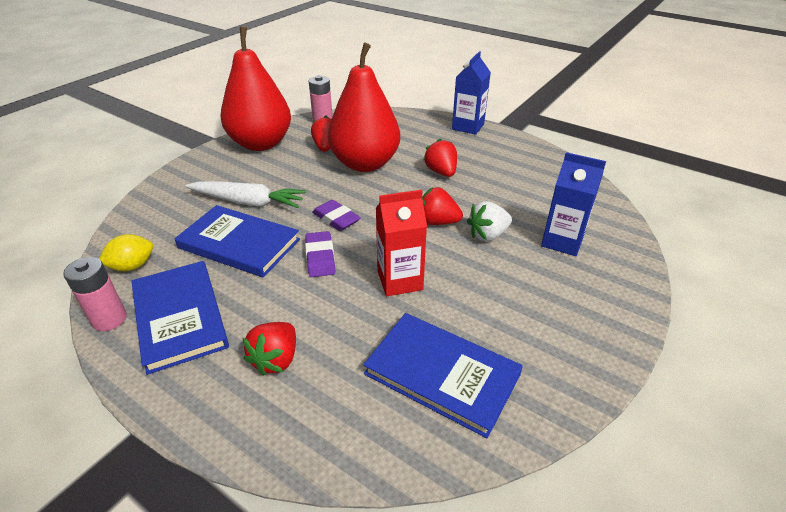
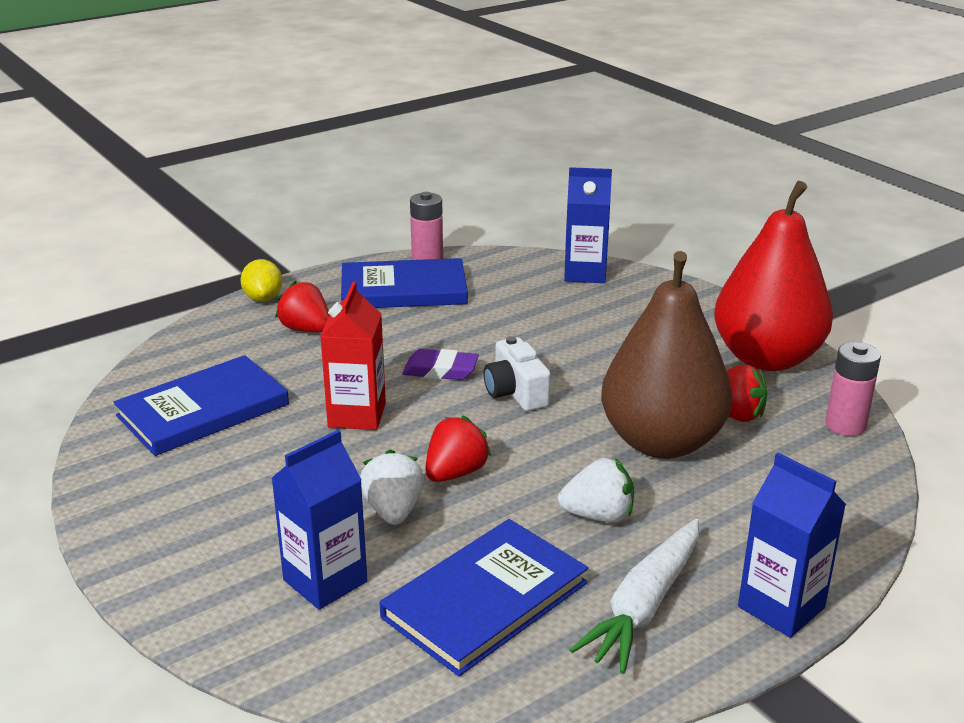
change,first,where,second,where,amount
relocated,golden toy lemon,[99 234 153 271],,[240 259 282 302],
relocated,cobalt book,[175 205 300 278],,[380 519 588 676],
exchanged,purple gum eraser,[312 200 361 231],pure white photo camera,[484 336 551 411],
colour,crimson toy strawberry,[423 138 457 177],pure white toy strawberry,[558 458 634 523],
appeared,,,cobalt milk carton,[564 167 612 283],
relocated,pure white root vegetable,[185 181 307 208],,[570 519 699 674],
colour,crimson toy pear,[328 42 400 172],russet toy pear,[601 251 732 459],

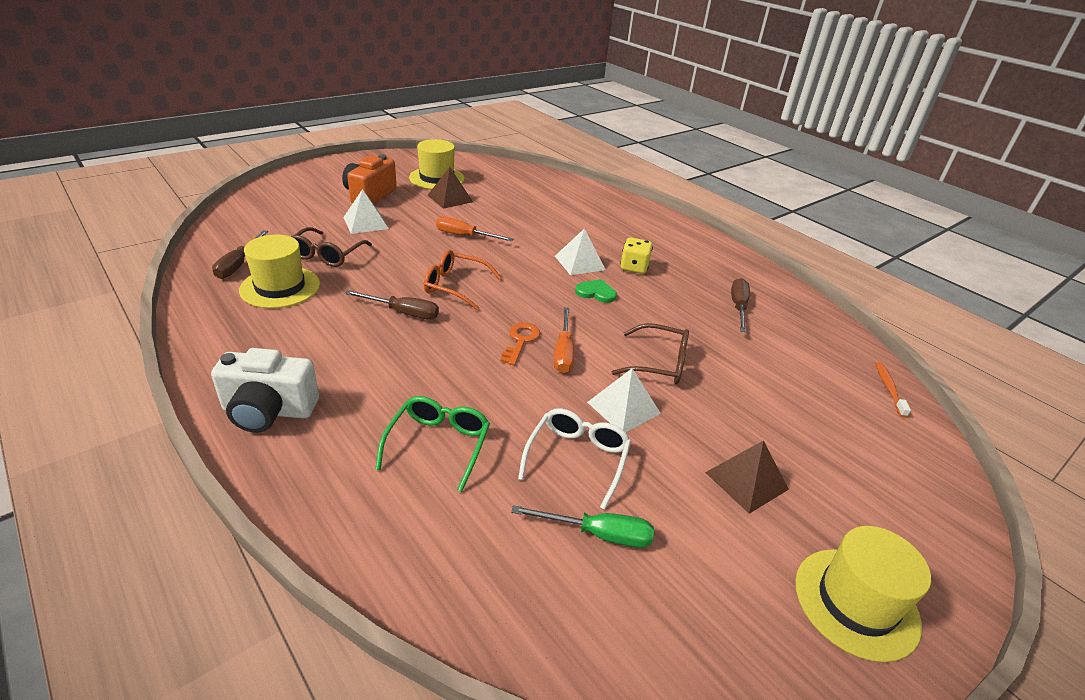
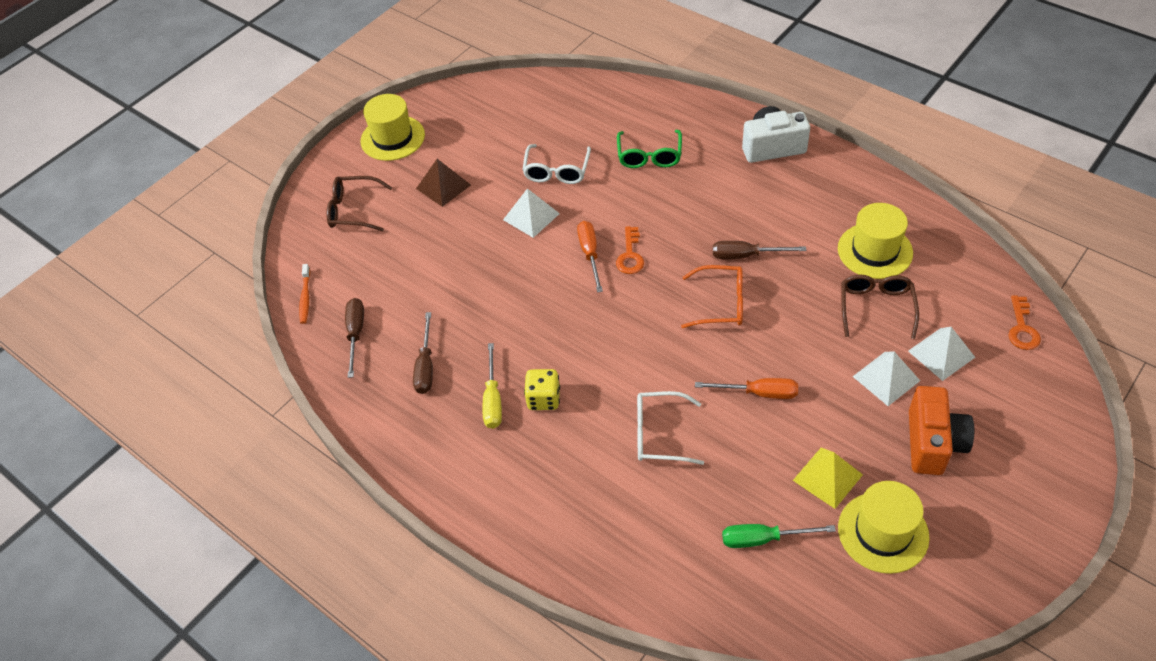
change,first,where,second,where,amount
relocated,russet glasses,[612 323 689 384],,[326 176 392 231],
relocated,russet screwdriver,[212 230 268 279],,[345 298 364 378],
appeared,,,golden screwdriver,[483 343 502 429],
appeared,,,pure white glasses,[637 391 704 465],
relocated,green screwdriver,[511 505 654 548],,[722 524 836 548],
colour,russet pyramid,[427 167 473 209],golden pyramid,[793 447 863 509],
relocated,pure white pyramid,[555 228 606 275],,[908 327 975 381],
appeared,,,orange-coloured latchkey,[1009 295 1041 350],
missing,green love heart,[575 279 617 303],,,

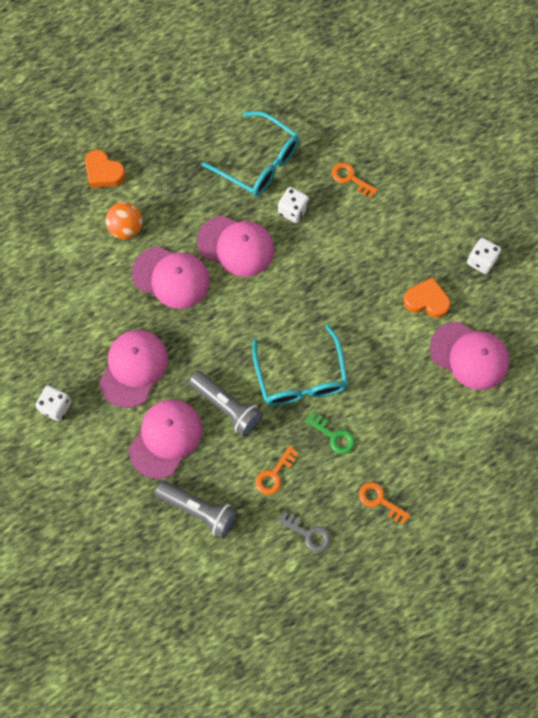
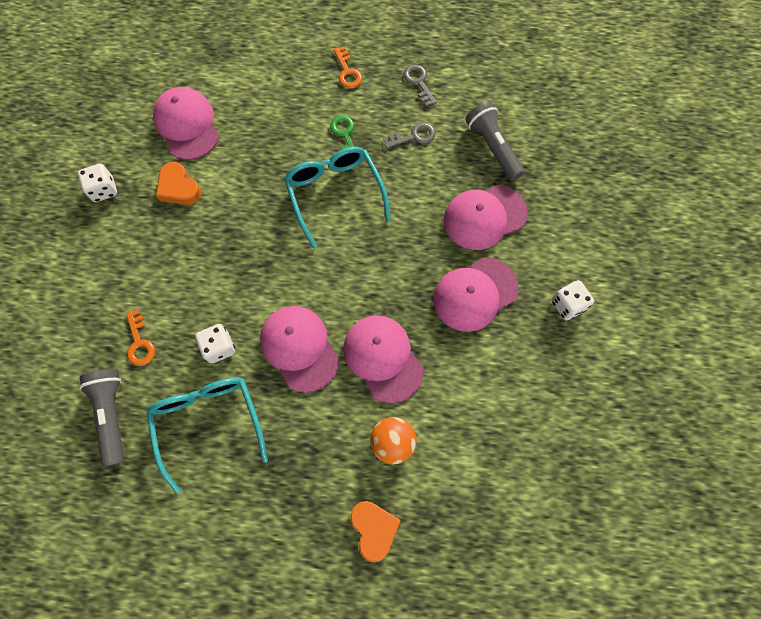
change,first,where,second,where,amount
relocated,gray torch,[189 371 263 437],,[79 369 124 467],
spun,aqua glasses,[252 325 348 406],,[284 147 391 248],45 degrees counterclockwise
colour,orange-coloured latchkey,[256 446 299 495],gray latchkey,[383 123 435 149],

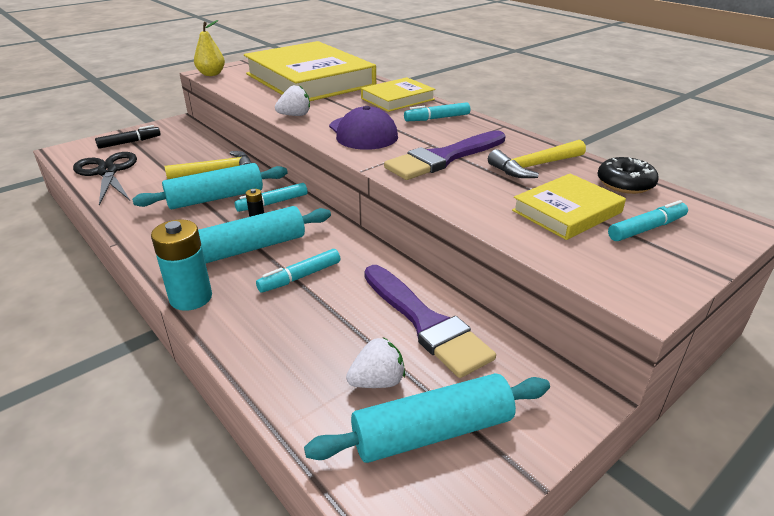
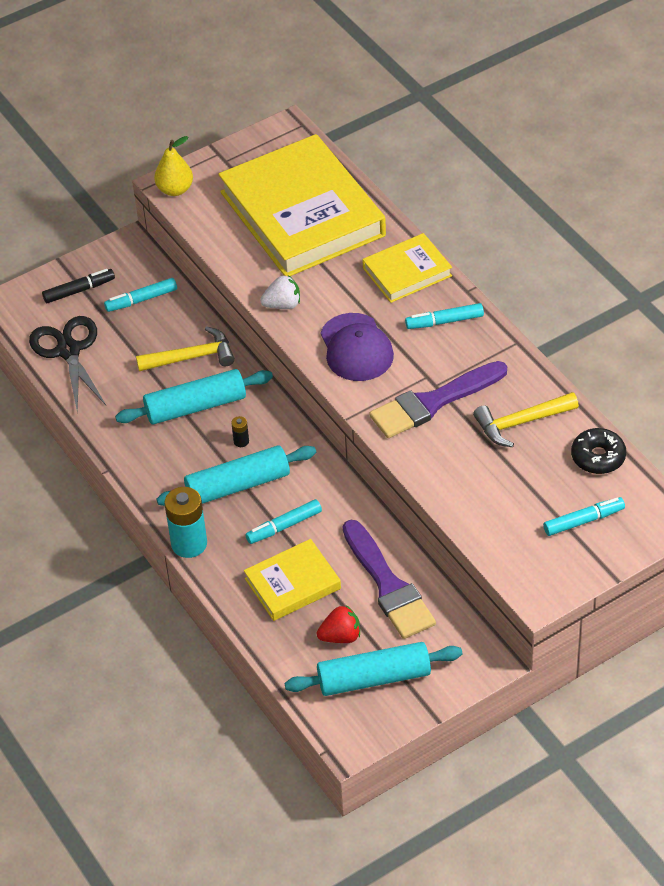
change,first,where,second,where,amount
relocated,aqua marker pen,[235 183 307 212],,[104 278 177 312],
relocated,golden book,[512 173 626 240],,[244 539 341 621],
colour,pure white toy strawberry,[346 337 405 388],crimson toy strawberry,[317 605 360 643],

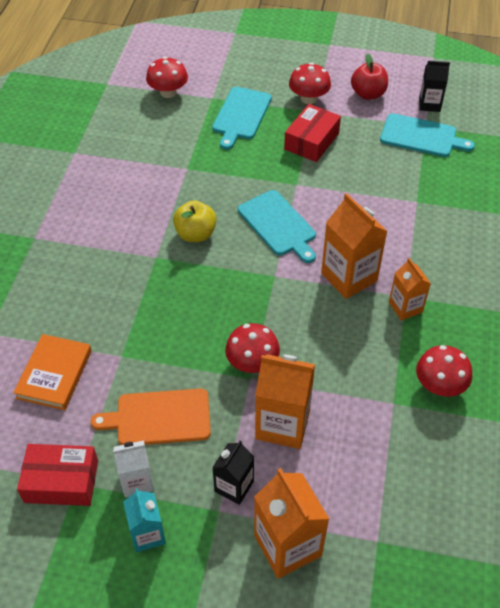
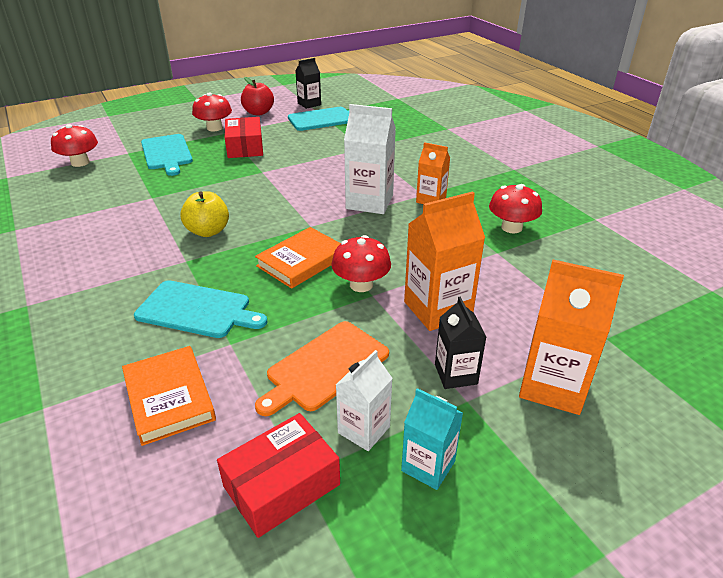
change,first,where,second,where,amount
relocated,aqua chopping board,[238 190 316 263],,[134 280 268 338],
appeared,,,orange-coloured book,[255 227 341 289],
colour,orange-coloured milk carton,[321 193 387 299],pure white milk carton,[344 104 396 214],

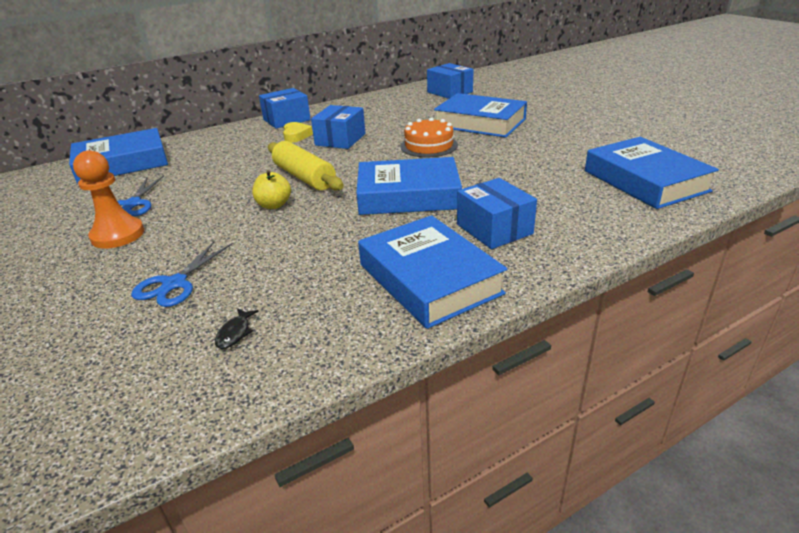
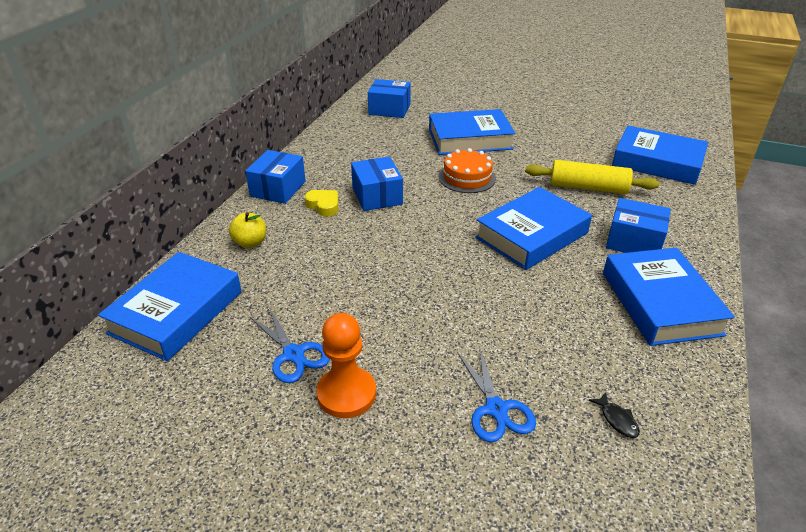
change,first,where,second,where,amount
relocated,golden toy apple,[252 170 291 209],,[229 212 266 248],
relocated,golden rolling pin,[268 141 344 191],,[525 160 659 194],
spun,cobalt book,[358 215 507 329],,[603 248 735 346],60 degrees clockwise

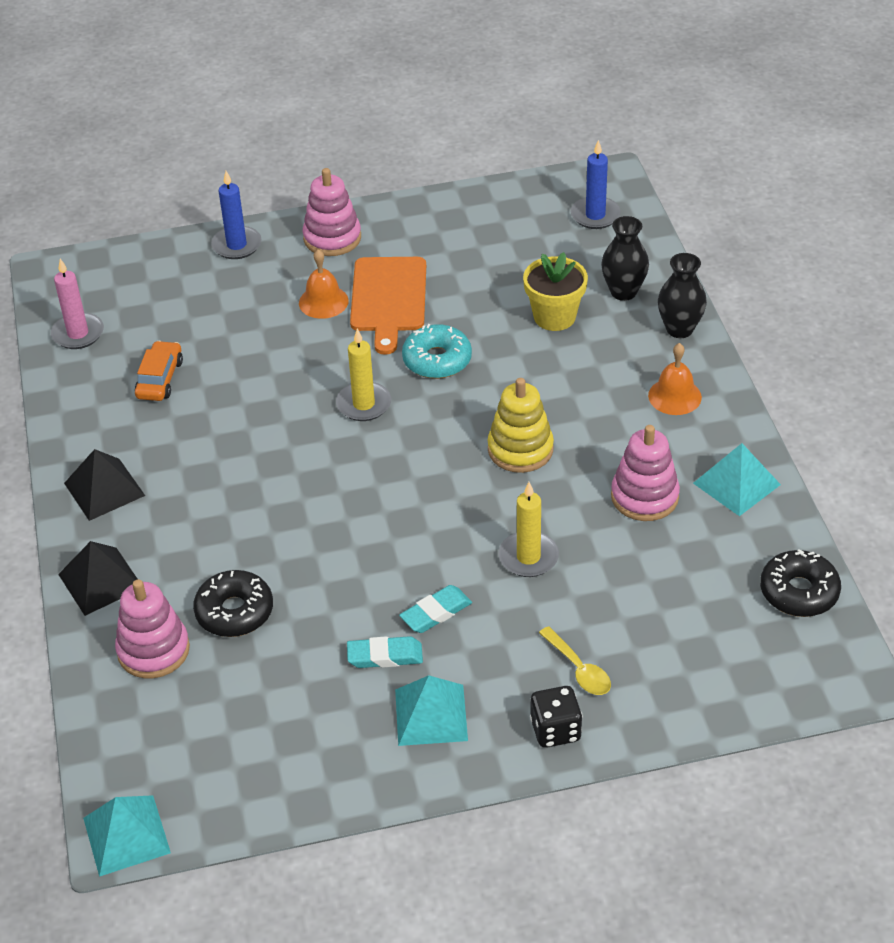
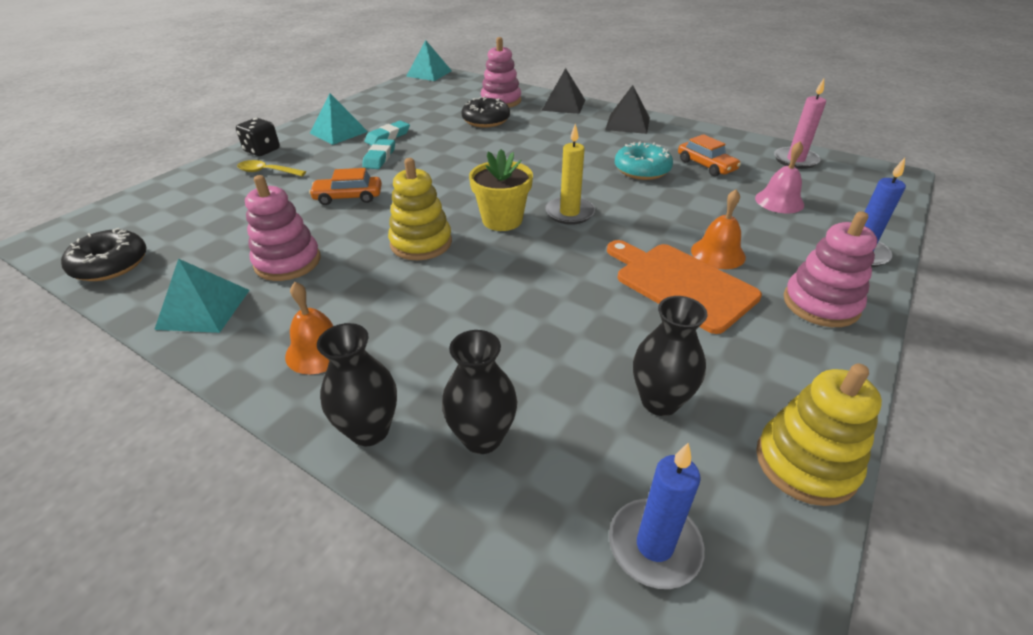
change,first,where,second,where,amount
exchanged,golden candle,[499 482 559 577],orange-coloured toy car,[309 168 382 205],
relocated,golden flower pot,[523 252 588 331],,[469 149 533 231],
relocated,aqua doughnut,[402 324 472 379],,[615 141 673 180],
appeared,,,ebony flower vase,[633 296 708 416],
appeared,,,rose-pink school bell,[755 141 804 213],
appeared,,,golden stacking toy,[756 364 882 506],

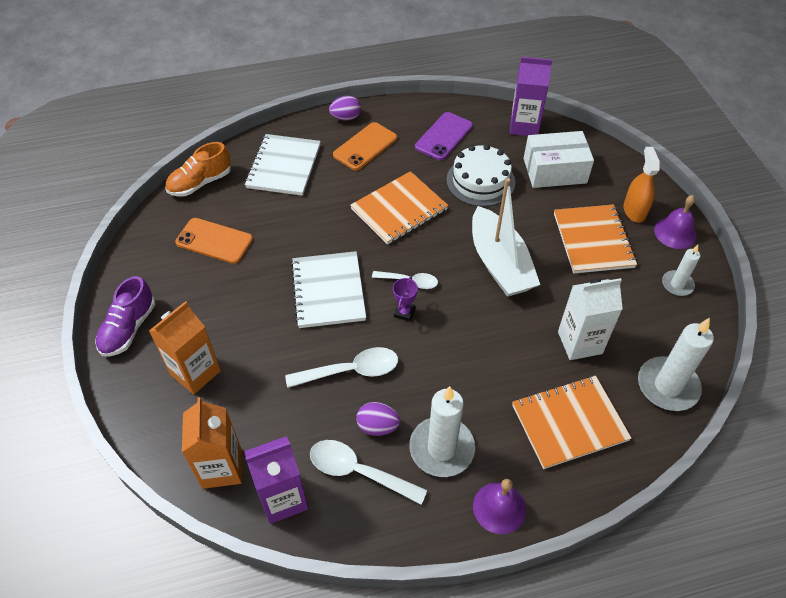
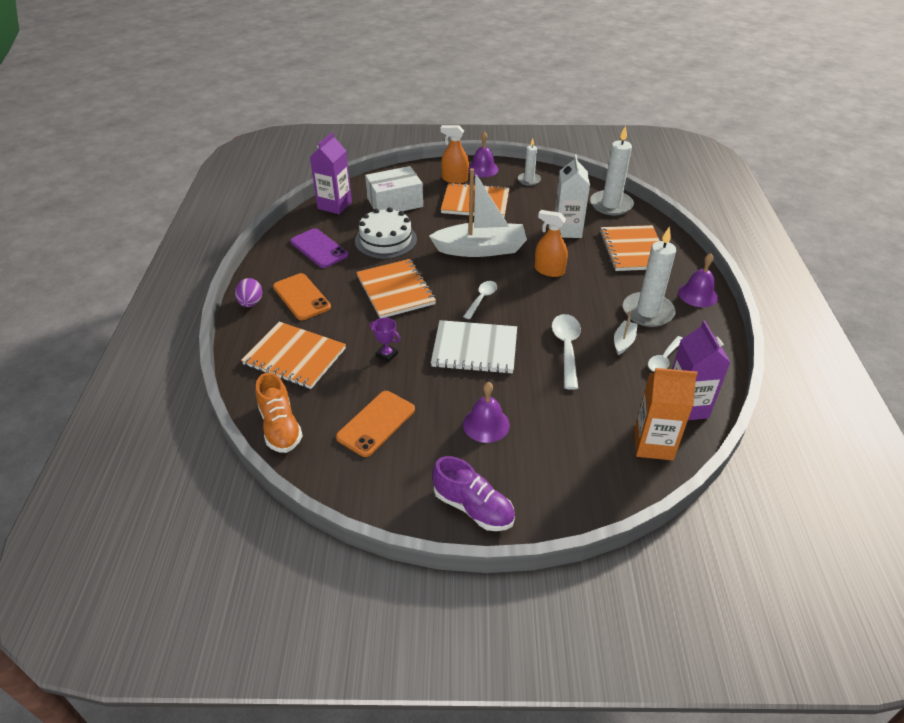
change,first,where,second,where,amount
colour,pure white notebook,[245 134 321 196],orange-coloured notebook,[241 322 346 389],
spun,pure white parcel,[524 131 594 188],,[365 166 423 211],60 degrees clockwise
relocated,purple trophy,[393 277 418 322],,[370 318 401 363],
appeared,,,purple school bell,[463 382 510 443],
appeared,,,orange-coloured spray bottle,[535 210 568 277],
exchanged,purple egg shape,[356 402 400 436],pure white sailboat,[614 310 638 355],
size,pure white tablespoon,[310 440 428 505],,[648 336 683 372],x0.64
missing,orange-coloured milk carton,[149 301 221 395],,,

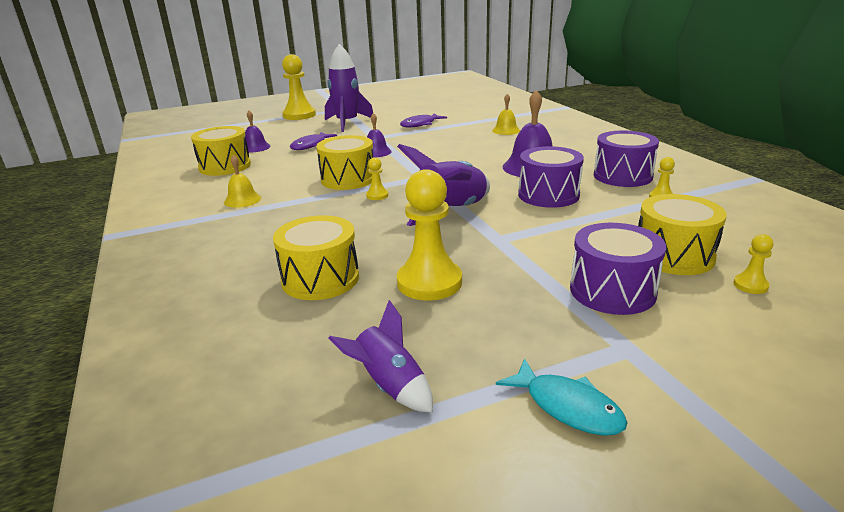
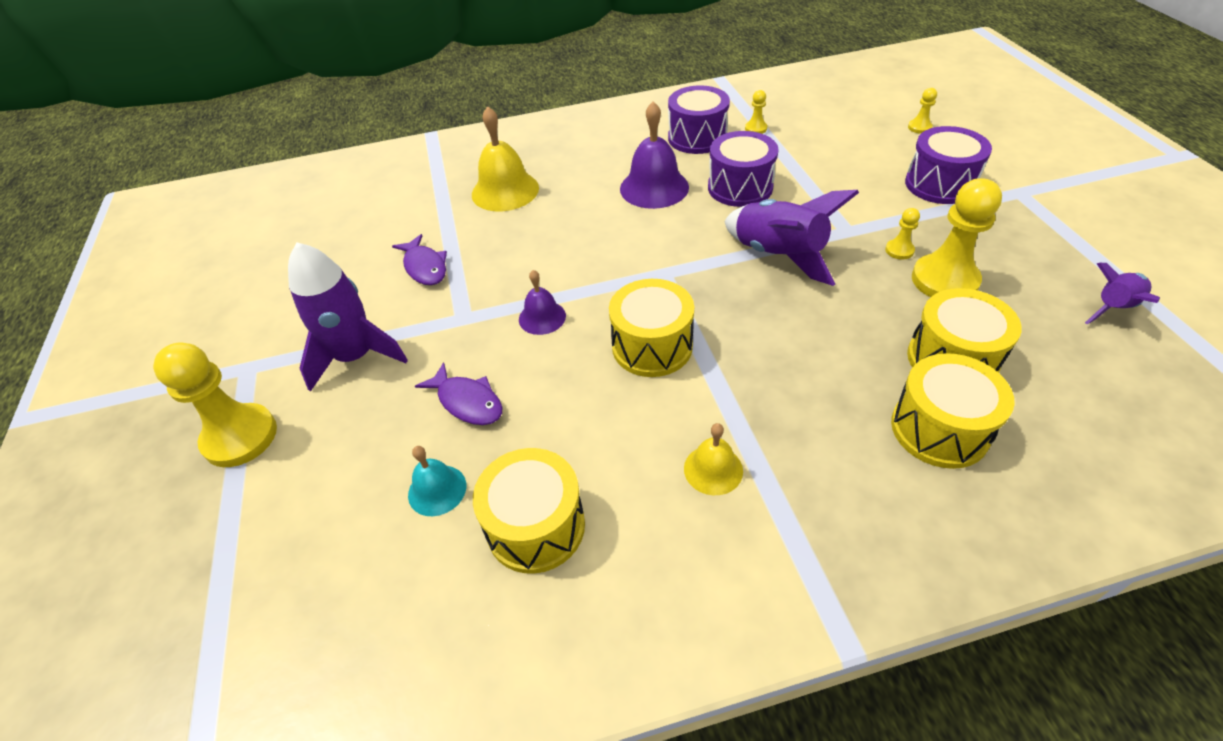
change,first,where,second,where,amount
colour,purple school bell,[245 111 271 152],aqua school bell,[408 446 466 516],
size,golden school bell,[492 94 520 135],,[472 106 539 211],x1.74
relocated,golden chess pawn,[366 157 388 200],,[885 208 920 260],
relocated,golden snare drum,[638 194 727 275],,[891 353 1015 469],
missing,aqua fish,[496 358 628 436],,,

